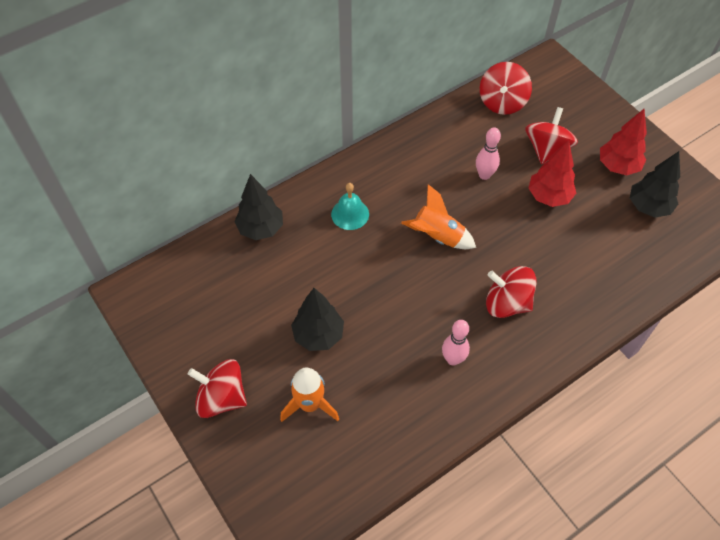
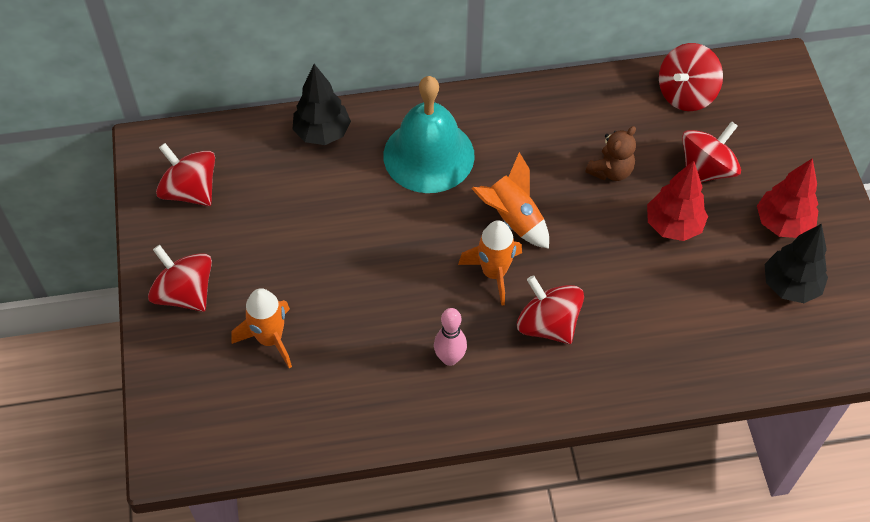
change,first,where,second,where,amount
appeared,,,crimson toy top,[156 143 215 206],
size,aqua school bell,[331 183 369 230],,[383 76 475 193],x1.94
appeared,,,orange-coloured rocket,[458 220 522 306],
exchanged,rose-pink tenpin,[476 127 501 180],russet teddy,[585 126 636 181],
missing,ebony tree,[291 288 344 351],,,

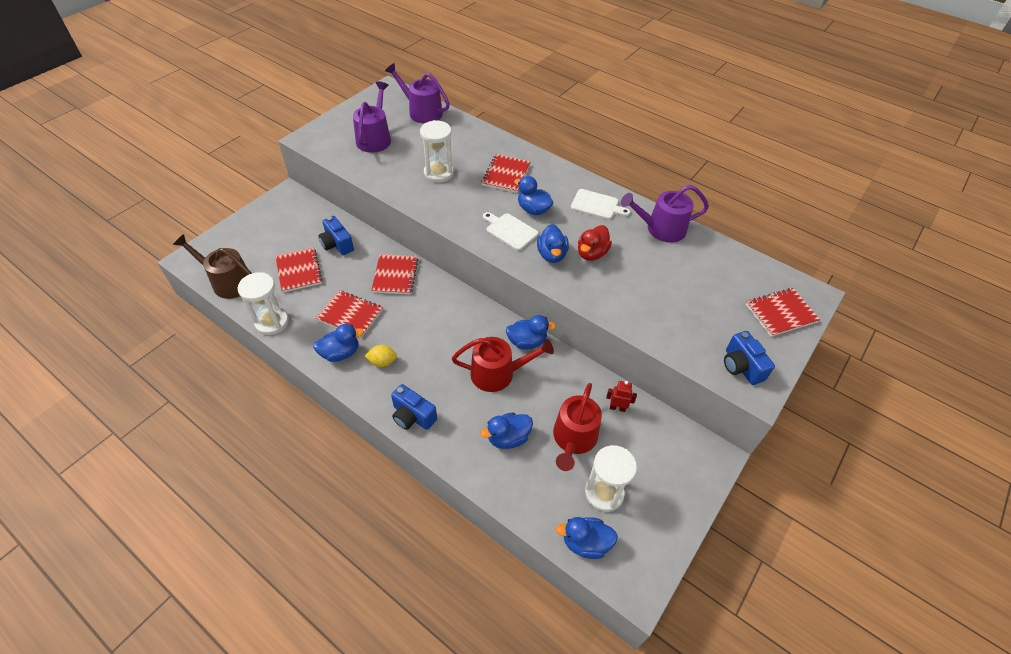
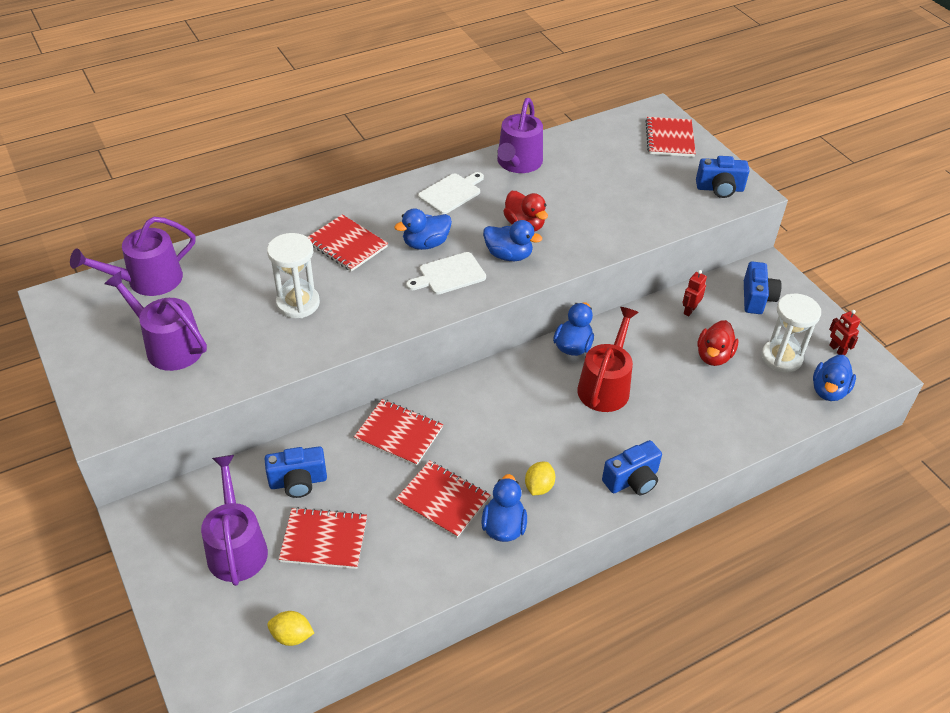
change,first,where,second,where,amount
appeared,,,purple watering can,[201 455 268 586],
exchanged,russet watering can,[173 234 252 299],golden toy lemon,[267 611 314 646],
spun,crimson notebook,[316 290 383 338],,[395 460 490 538],75 degrees clockwise
exchanged,crimson watering can,[553 383 602 471],crimson rubber duck,[697 320 738 366],
appeared,,,cobalt photo camera,[744 261 782 314],
appeared,,,crimson robot,[829 310 861 355],
missing,pure white sand timer,[237 272 289 335],,,
missing,cobalt rubber duck,[480 412 533 449],,,

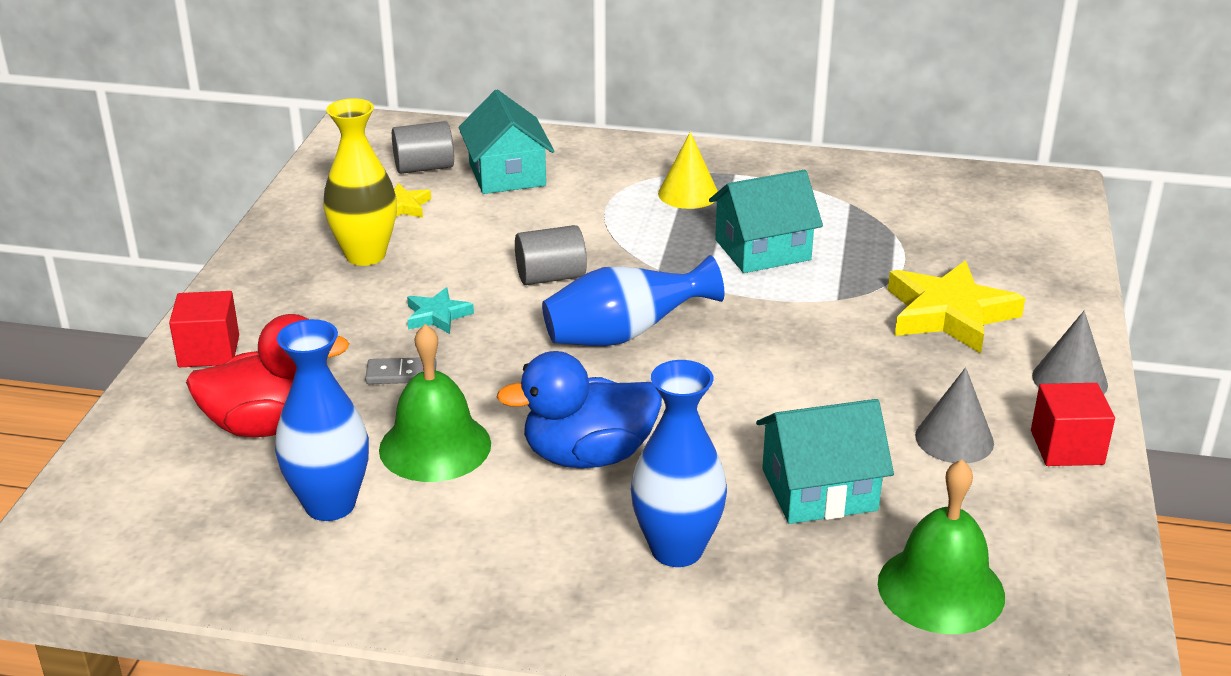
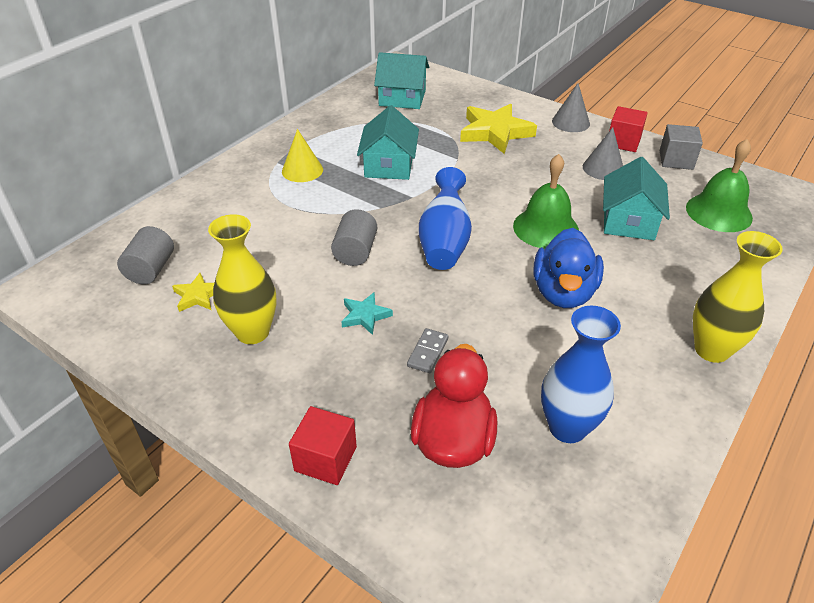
change,first,where,second,where,amount
relocated,aqua cottage,[458 90 554 194],,[374 52 429 109],
relocated,green school bell,[379 324 491 482],,[513 154 579 249],
appeared,,,gray block,[660 124 703 170],
appeared,,,golden flower vase,[693 231 783 363],
missing,cobalt flower vase,[631 360 727 567],,,

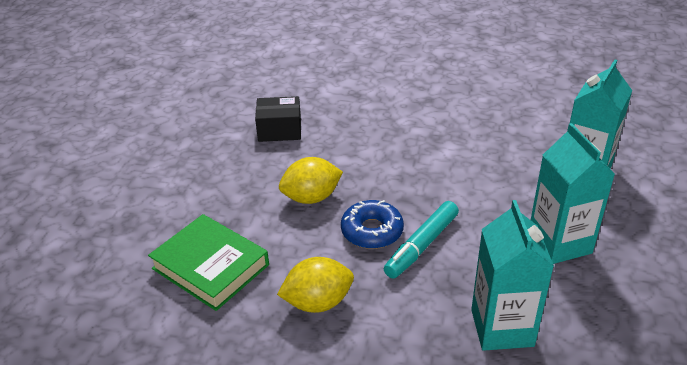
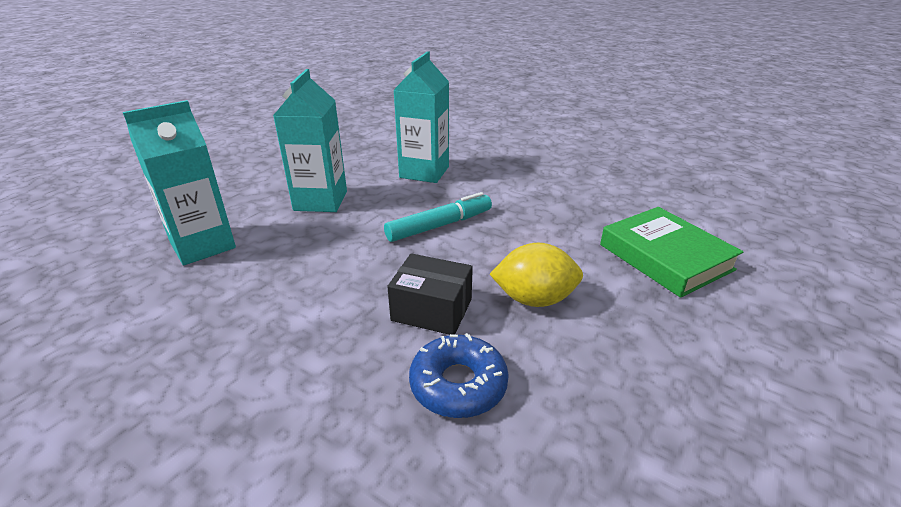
change,first,where,second,where,amount
relocated,ebony parcel,[255 96 301 142],,[387 253 473 335],
relocated,cobalt doughnut,[341 200 404 249],,[409 333 509 418],
missing,golden toy lemon,[277 257 354 313],,,

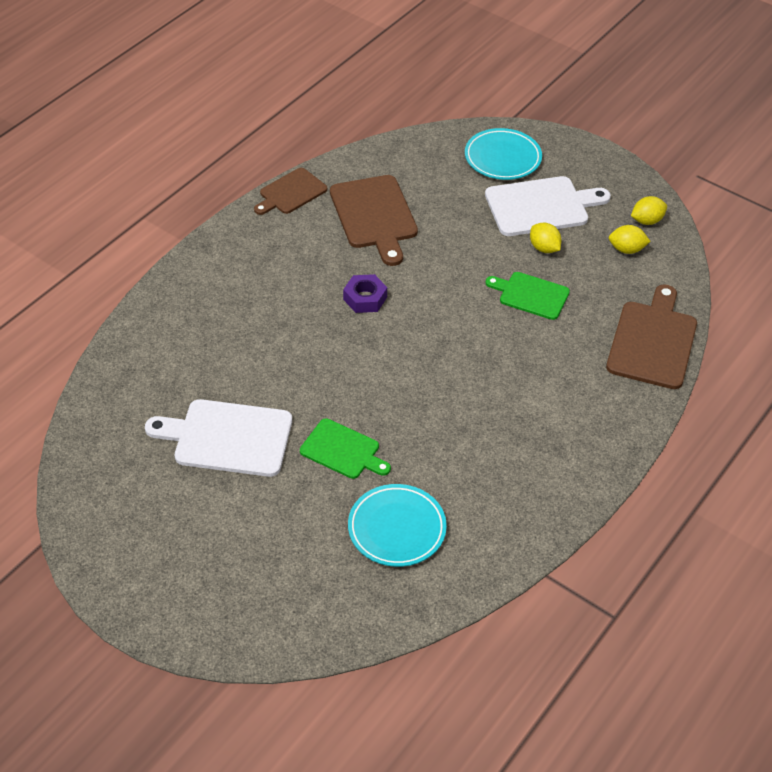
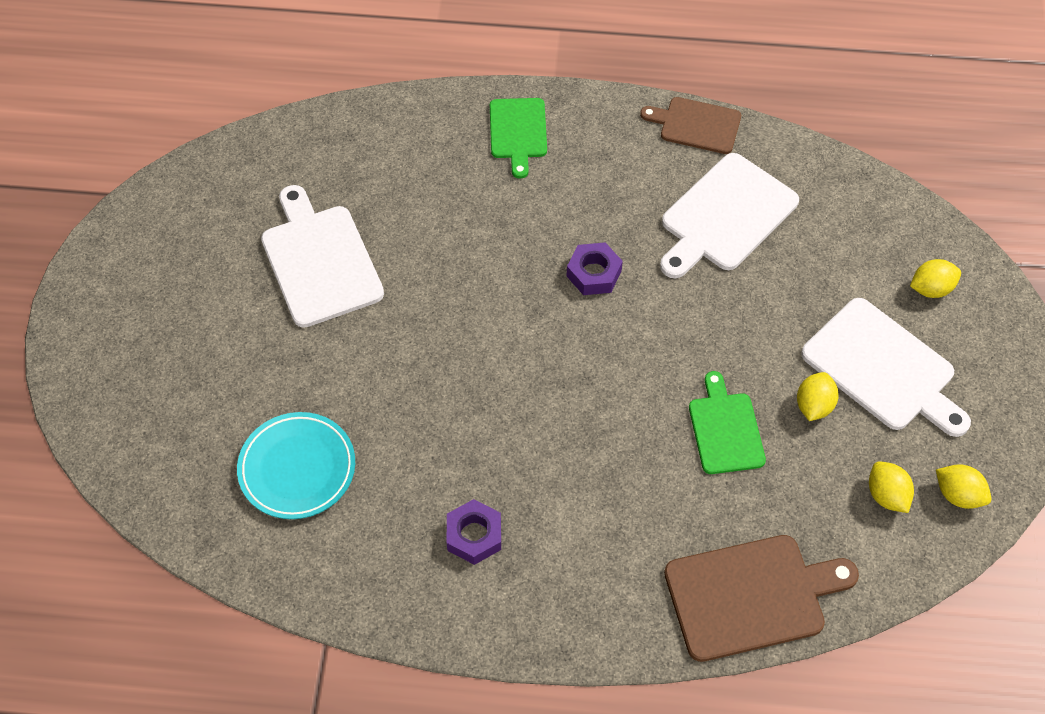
change,first,where,second,where,amount
appeared,,,purple hexagon nut,[447 499 501 565],
relocated,green chopping board,[300 418 391 479],,[490 98 547 179],
colour,russet chopping board,[330 175 418 266],pure white chopping board,[660 153 799 278],
exchanged,aqua flat dish,[465 128 542 180],golden toy lemon,[910 259 961 298],

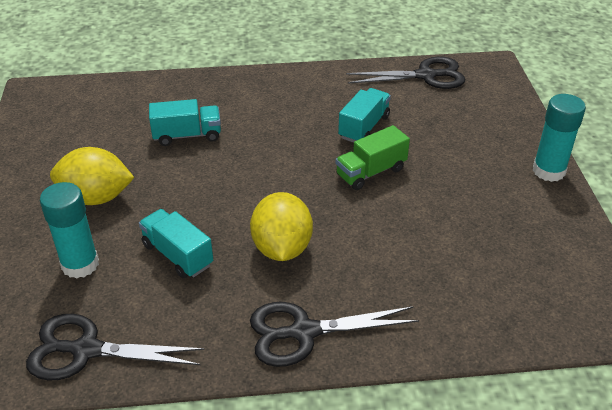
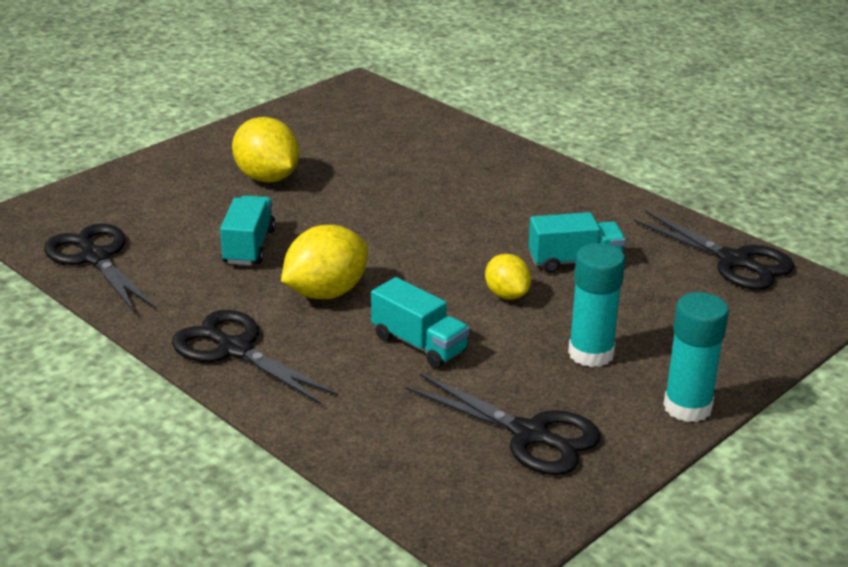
change,first,where,second,where,amount
relocated,aqua toy truck,[149 99 221 146],,[371 277 470 368],
appeared,,,ebony scissors,[406 374 601 475],
exchanged,green toy truck,[335 125 410 190],golden toy lemon,[485 254 532 300],
relocated,aqua stick of glue,[40 182 99 279],,[568 243 625 367],

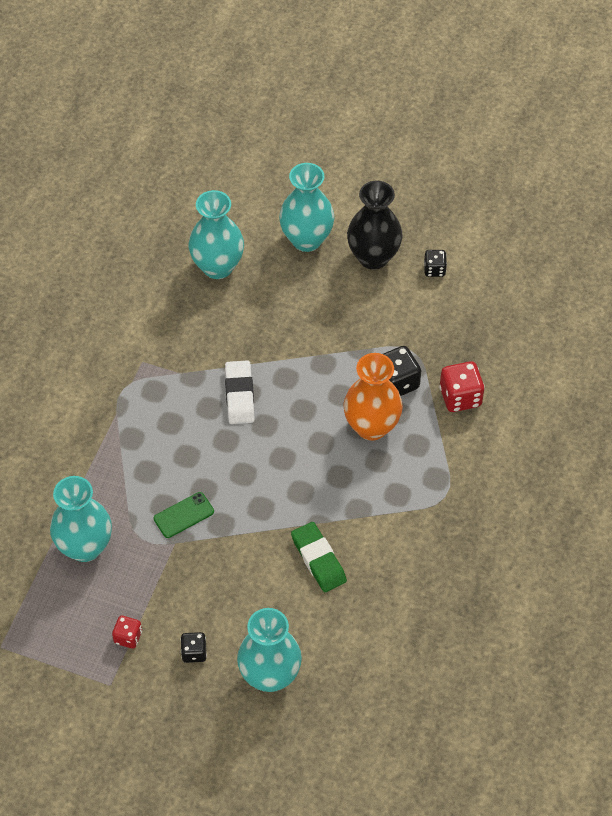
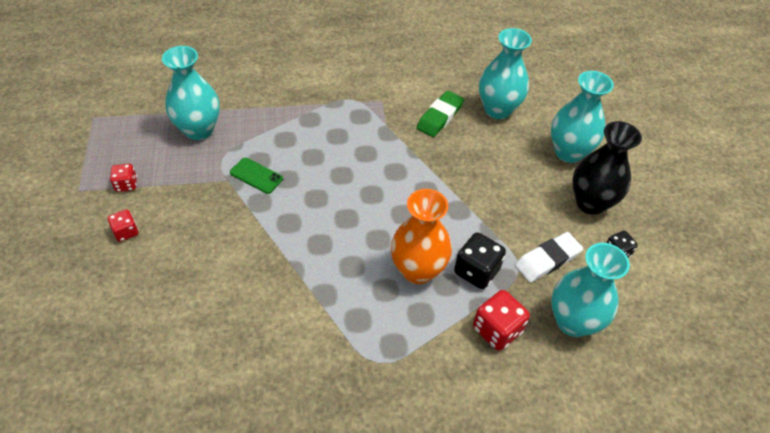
change,first,where,second,where,amount
colour,ebony die,[181 632 207 663],crimson die,[108 209 139 242],
relocated,green gum eraser,[291 522 347 592],,[417 91 464 137],
relocated,pure white gum eraser,[225 360 255 424],,[515 232 583 283],
relocated,aqua flower vase,[237 608 302 692],,[551 243 630 337],

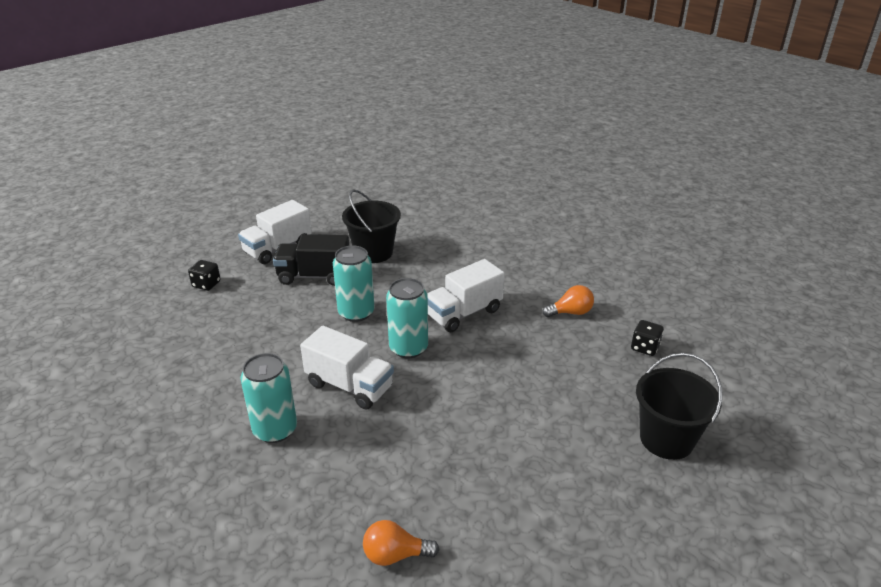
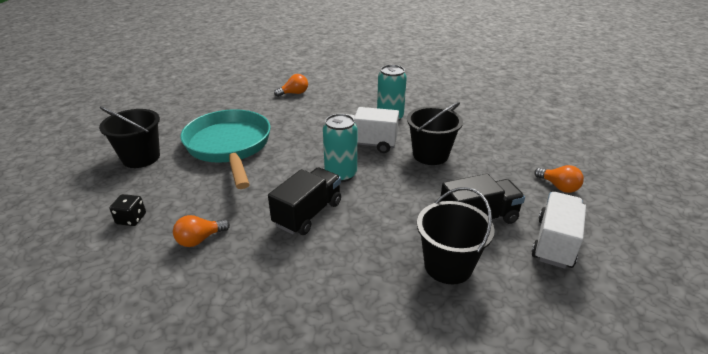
change,first,where,second,where,amount
appeared,,,aqua frying pan,[180 109 271 189],
colour,pure white toy truck,[427 259 505 332],ebony toy truck,[268 167 341 235],
appeared,,,ebony sand bucket,[407 102 463 165],
exchanged,ebony die,[188 260 221 291],orange-coloured lightbulb,[534 165 584 193],
missing,aqua soda can,[333 246 374 322],,,

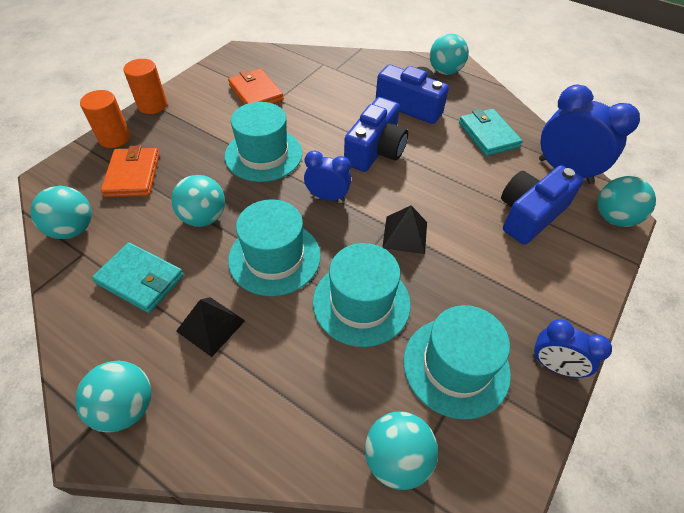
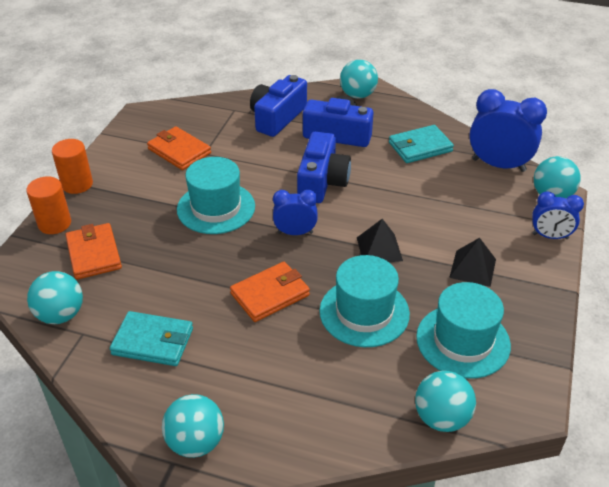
change,first,where,second,where,amount
exchanged,aqua hat,[228 199 321 296],orange-coloured billfold,[230 262 310 322],
relocated,cobalt photo camera,[501 165 584 245],,[250 75 307 137],
spun,aqua billfold,[459 109 523 156],,[389 125 454 163],75 degrees counterclockwise
relocated,ebony pyramid,[176 297 245 357],,[449 238 496 287],
relocated,cobalt alarm clock,[532 319 612 378],,[532 191 584 239],
missing,aqua ball,[171 175 225 227],,,

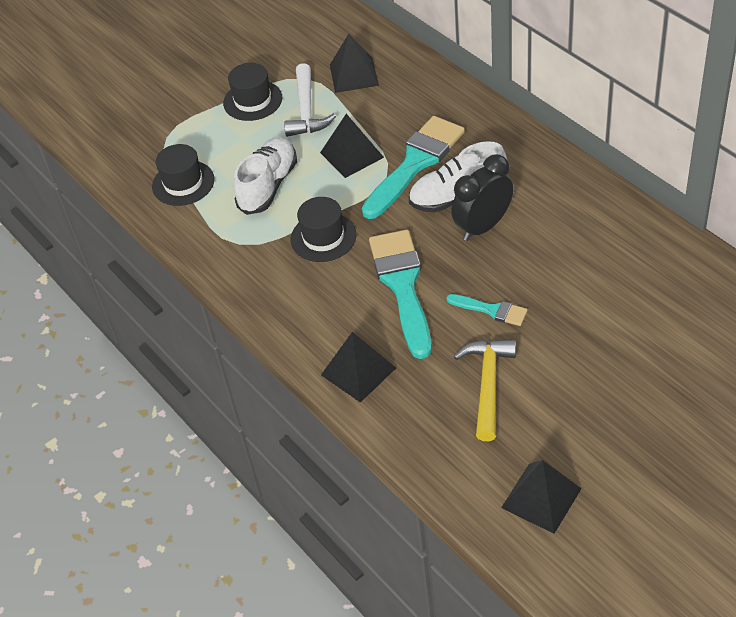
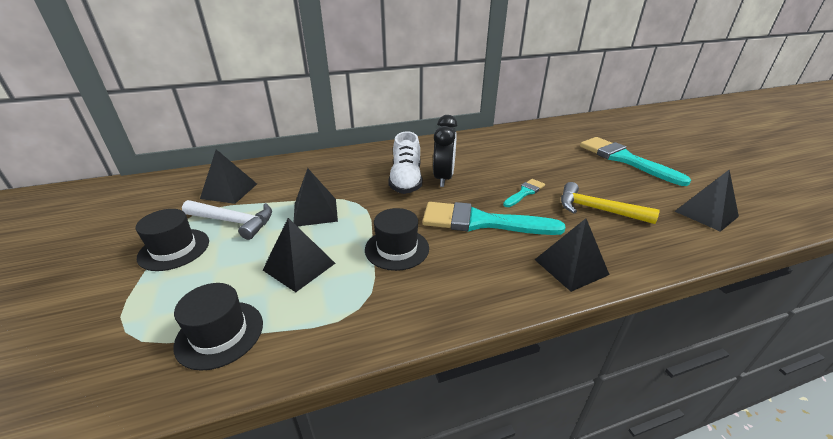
change,first,where,second,where,amount
exchanged,pure white lace-up shoe,[234 137 297 215],ebony pyramid,[263 218 335 292],
spun,ebony alarm clock,[451 154 513 241],,[433 115 458 187],150 degrees counterclockwise
relocated,aqua brush,[362 116 465 219],,[580 137 691 186],

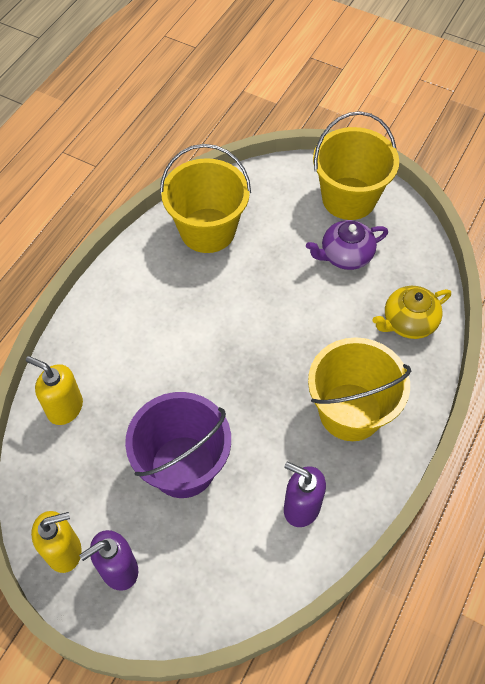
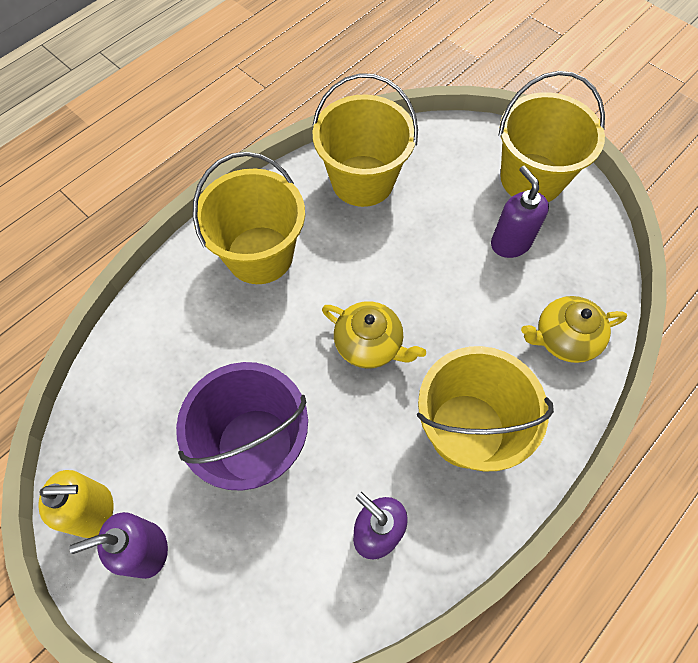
change,first,where,second,where,amount
appeared,,,golden sand bucket,[193 152 305 284],
appeared,,,golden china teapot,[322 301 426 368],
exchanged,purple china teapot,[306 220 388 270],purple soap dispenser,[491 166 549 258],
missing,golden soap dispenser,[26 356 83 425],,,

